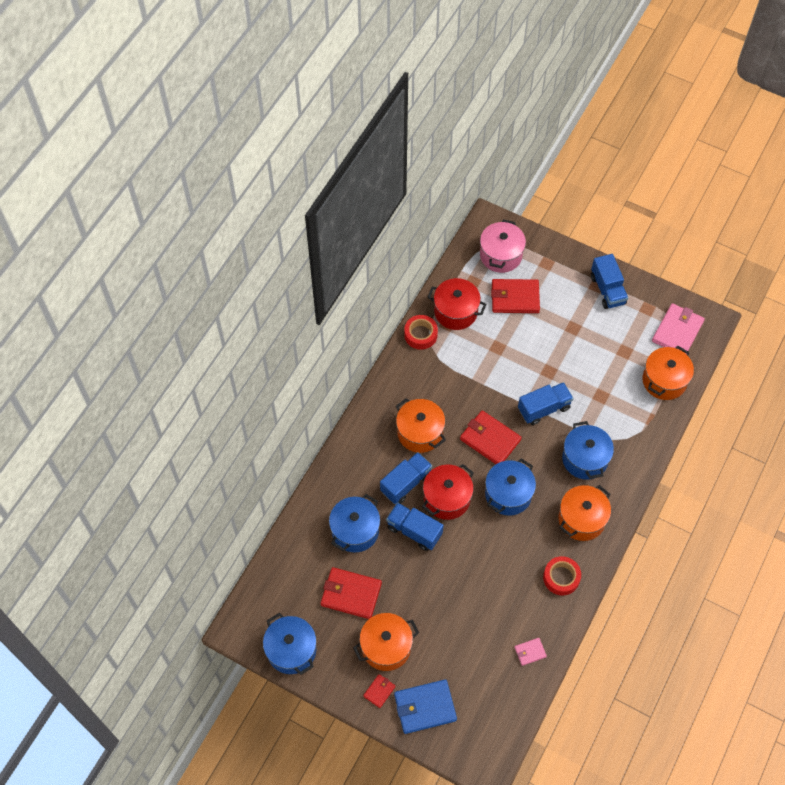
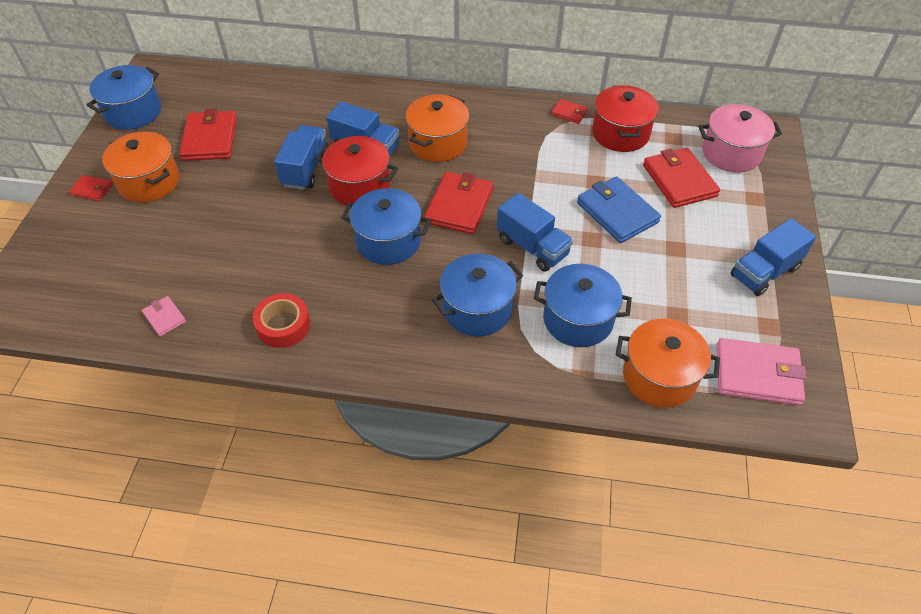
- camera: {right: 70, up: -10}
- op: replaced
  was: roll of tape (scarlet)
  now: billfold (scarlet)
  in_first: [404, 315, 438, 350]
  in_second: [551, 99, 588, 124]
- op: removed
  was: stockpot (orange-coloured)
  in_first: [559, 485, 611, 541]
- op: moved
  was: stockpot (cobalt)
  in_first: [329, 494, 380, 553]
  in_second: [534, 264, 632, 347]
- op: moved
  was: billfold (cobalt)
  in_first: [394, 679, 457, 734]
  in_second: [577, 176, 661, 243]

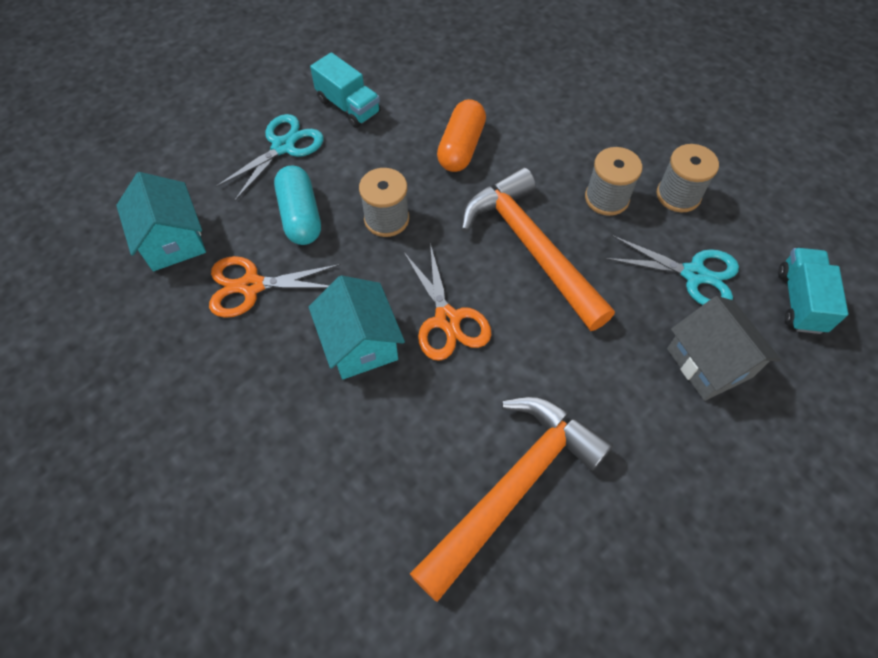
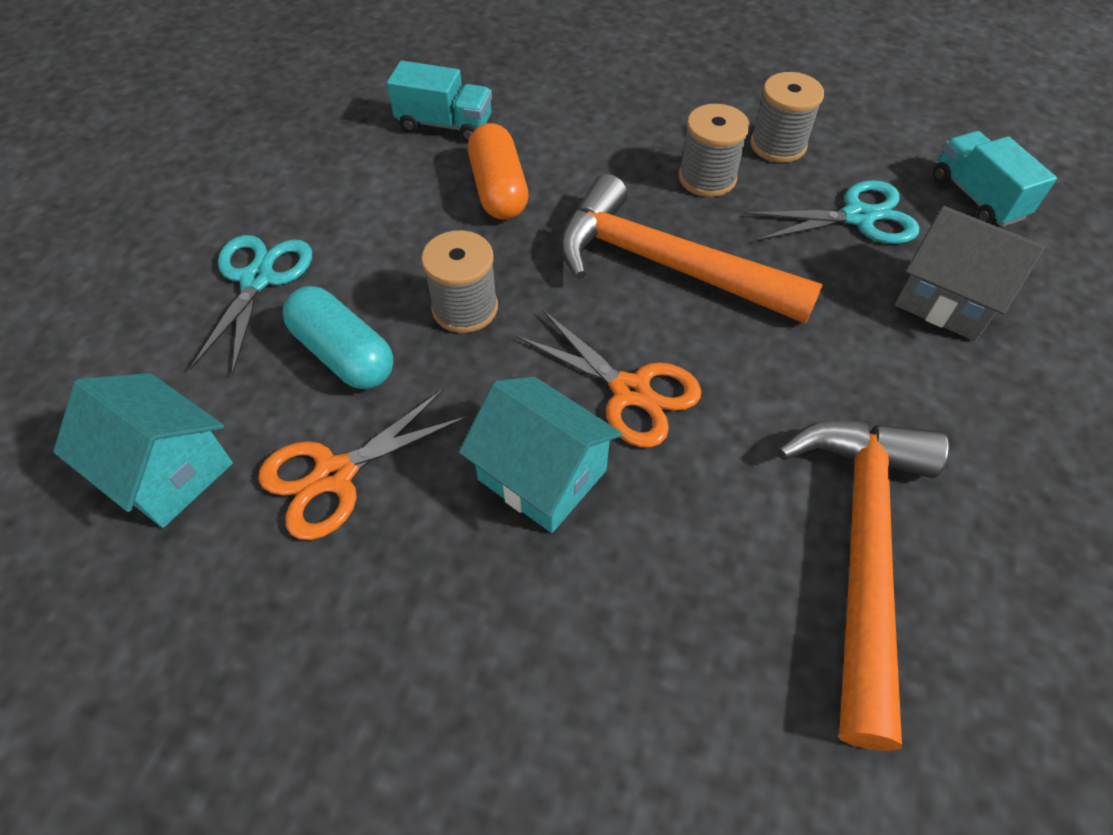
- camera: {right: -30, up: -5}
- op: moved
  was: toy truck (teal)
  in_first: [310, 52, 380, 128]
  in_second: [387, 60, 492, 142]

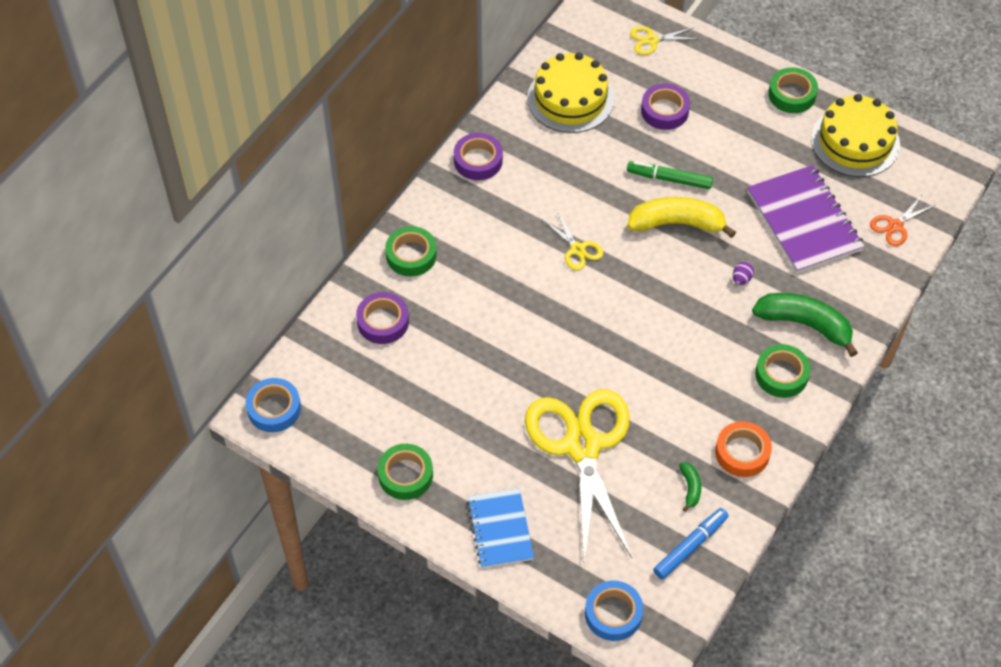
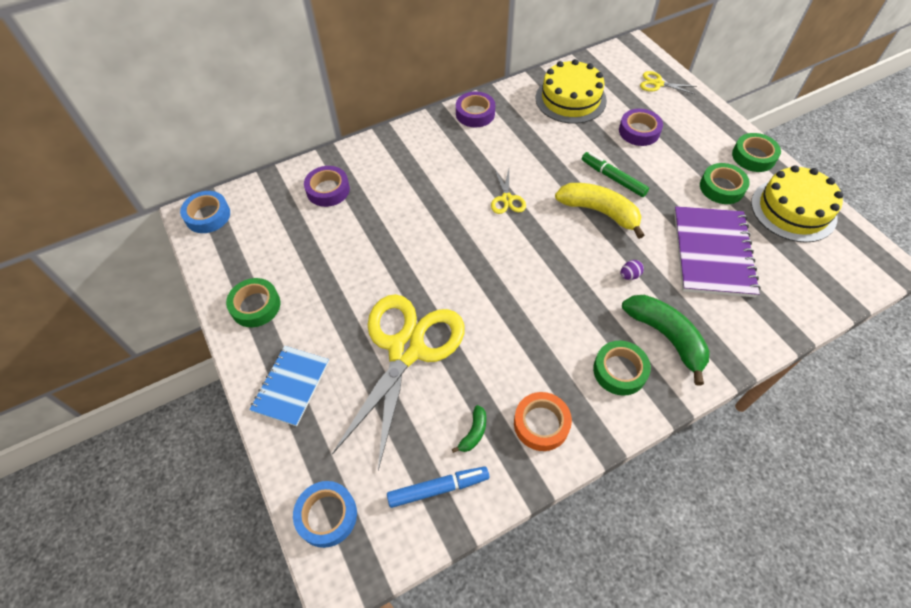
- camera: {right: 30, up: 0}
- op: removed
  was: shears (orange-coloured)
  in_first: [870, 195, 935, 246]
- op: moved
  was: roll of tape (green)
  in_first: [385, 226, 437, 276]
  in_second: [700, 163, 750, 204]

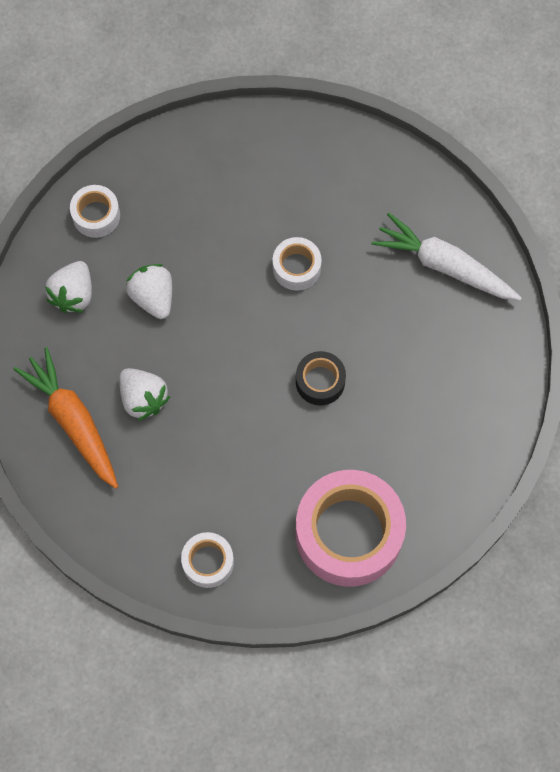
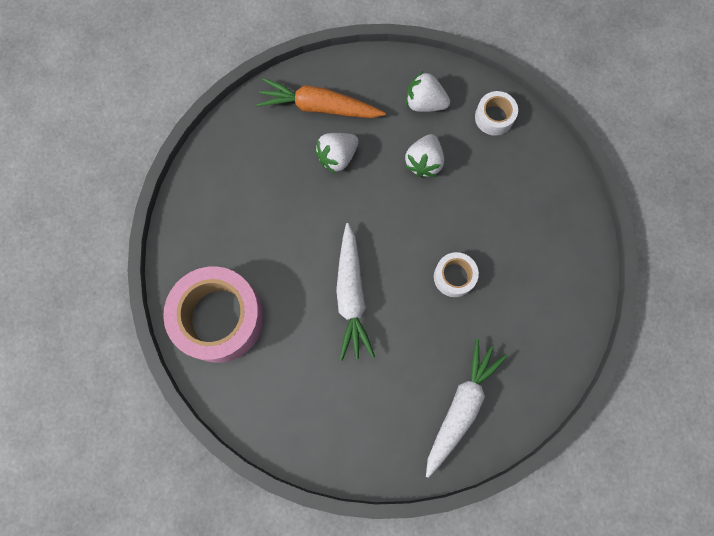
- camera: {right: 90, up: 5}
- op: turned
  was: toy strawberry (white)
  in_first: [126, 264, 172, 319]
  in_second: [405, 134, 444, 177]
  clockwise: 135
- op: turned
  was: toy carrot (orange-coloured)
  in_first: [13, 347, 118, 489]
  in_second: [256, 78, 386, 118]
  clockwise: -135
- op: replaced
  was: roll of tape (black)
  now: toy carrot (white)
  in_first: [296, 351, 346, 405]
  in_second: [336, 223, 375, 361]
- op: removed
  was: roll of tape (white)
  in_first: [181, 532, 234, 588]

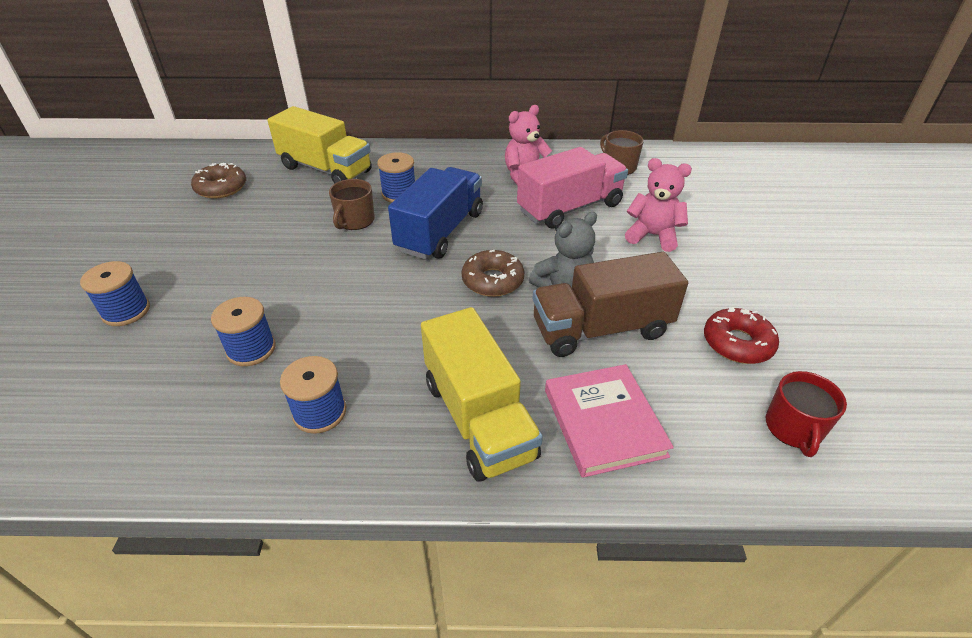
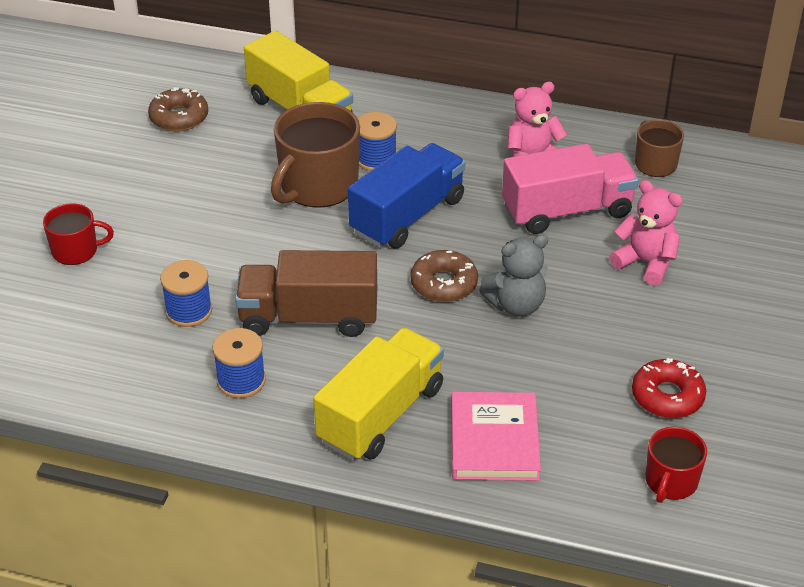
- camera: {right: 15, up: 0}
- op: resized
  was: tea mug (russet)
  in_first: [329, 179, 375, 230]
  in_second: [271, 102, 360, 208]
  ratio: 1.8
- op: moved
  was: toy truck (russet)
  in_first: [532, 252, 688, 357]
  in_second: [235, 250, 377, 337]
- op: replaced
  was: reel of thread (cobalt)
  now: tea mug (scarlet)
  in_first: [80, 261, 150, 326]
  in_second: [43, 203, 114, 265]
- op: turned
  was: toy truck (yellow)
  in_first: [421, 307, 543, 482]
  in_second: [313, 328, 444, 461]
  clockwise: -135

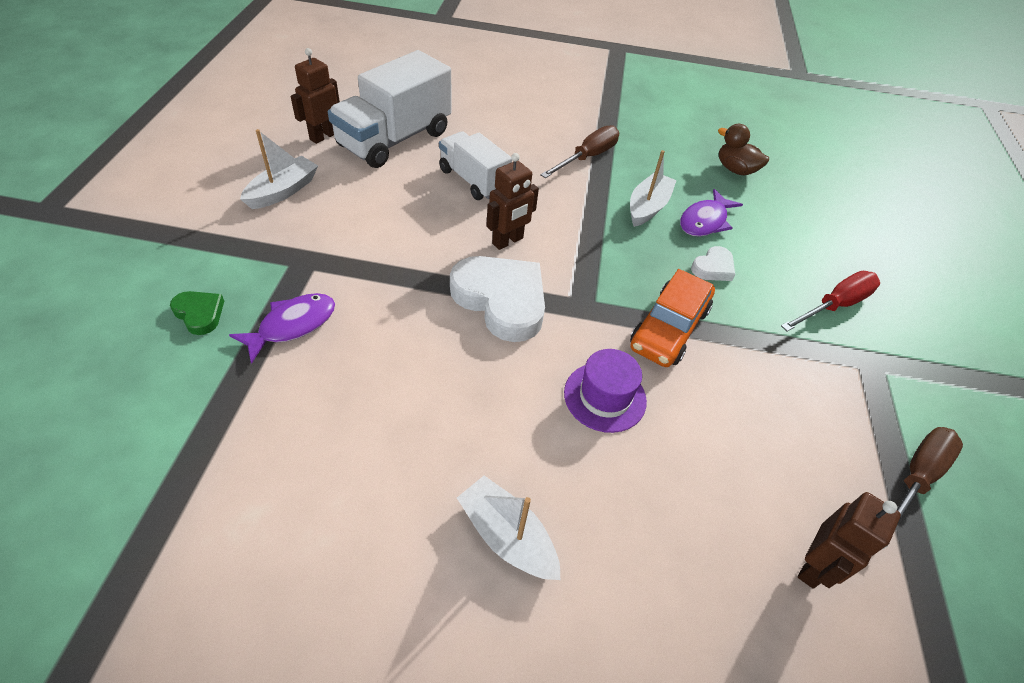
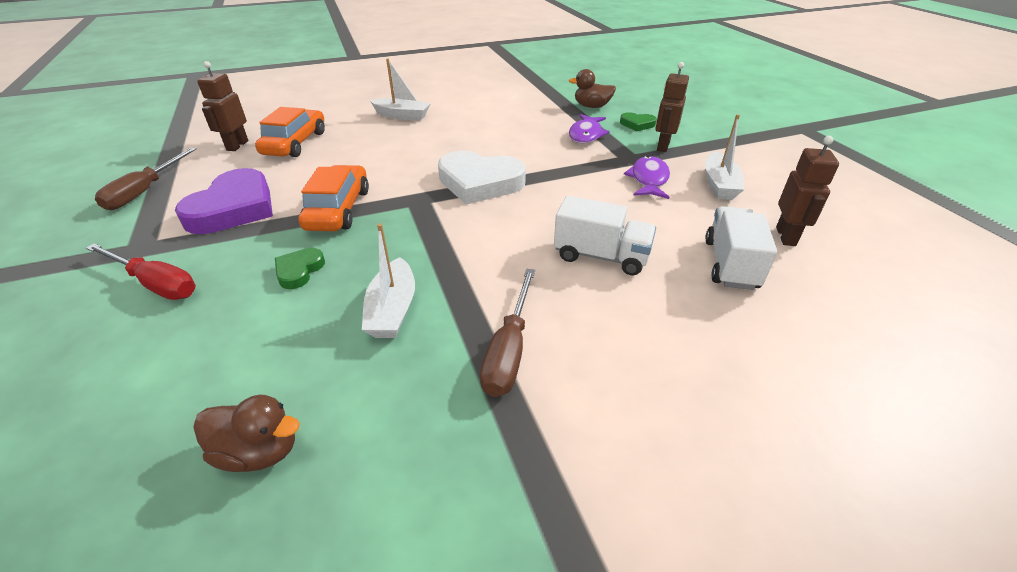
- camera: {right: 155, up: -10}
- op: resized
  was: toy truck (white)
  in_first: [328, 50, 451, 168]
  in_second: [705, 206, 777, 290]
  ratio: 0.63
- op: moved
  was: toy robot (russet)
  in_first: [486, 153, 539, 250]
  in_second: [655, 62, 689, 152]
- op: moved
  was: toy fish (purple)
  in_first: [680, 189, 743, 237]
  in_second: [624, 156, 670, 199]
- op: recoloured
  was: love heart (white)
  now: love heart (green)
  in_first: [691, 246, 735, 281]
  in_second: [275, 248, 325, 289]
- op: turned
  was: screwdriver (scarlet)
  in_first: [781, 271, 880, 331]
  in_second: [86, 243, 196, 300]
  clockwise: -90
- op: removed
  was: tall hat (purple)
  in_first: [564, 349, 647, 433]
- op: added
  now: rubber duck (russet)
  in_second: [568, 69, 616, 108]
- op: added
  now: automobile (orange-coloured)
  in_second: [255, 107, 325, 157]
- op: added
  now: love heart (purple)
  in_second: [175, 168, 273, 234]

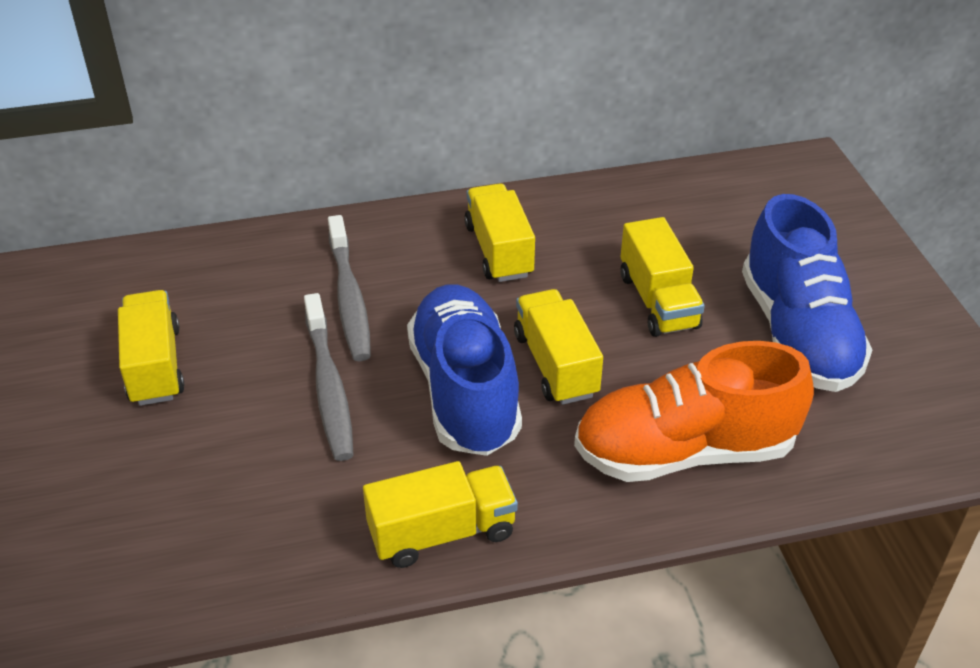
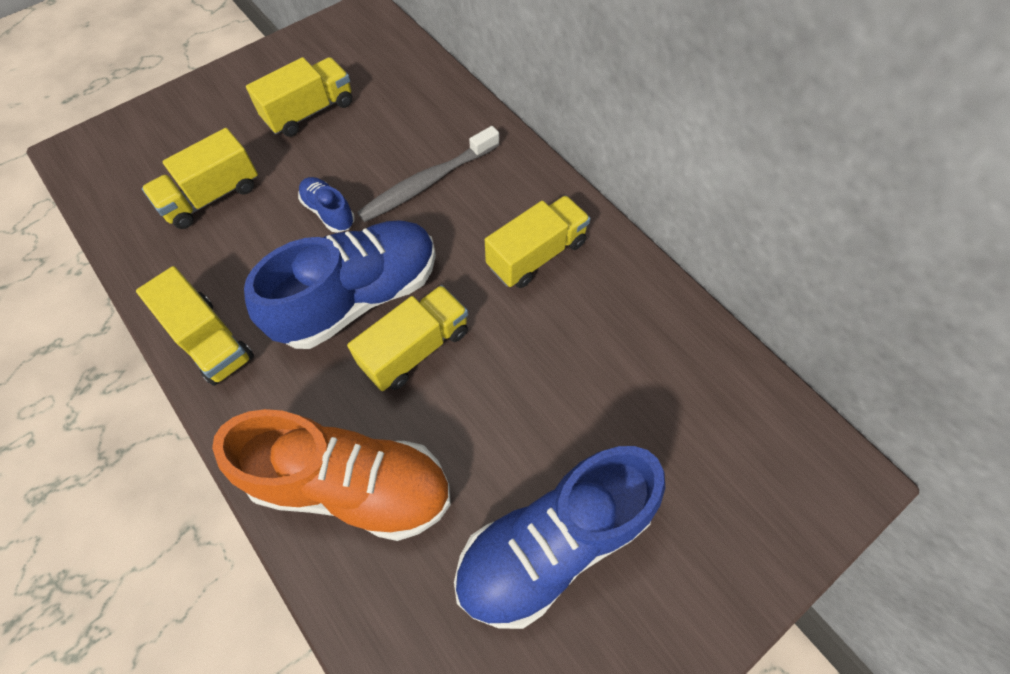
- camera: {right: 65, up: 20}
- op: moved
  was: toy truck (yellow)
  in_first: [621, 217, 705, 337]
  in_second: [142, 128, 258, 229]
- op: replaced
  was: toothbrush (ash-grey)
  now: lace-up shoe (cobalt)
  in_first: [304, 293, 354, 461]
  in_second: [298, 177, 355, 233]
- op: turned
  was: lace-up shoe (orange-coloured)
  in_first: [574, 341, 814, 482]
  in_second: [212, 409, 451, 541]
  clockwise: 135

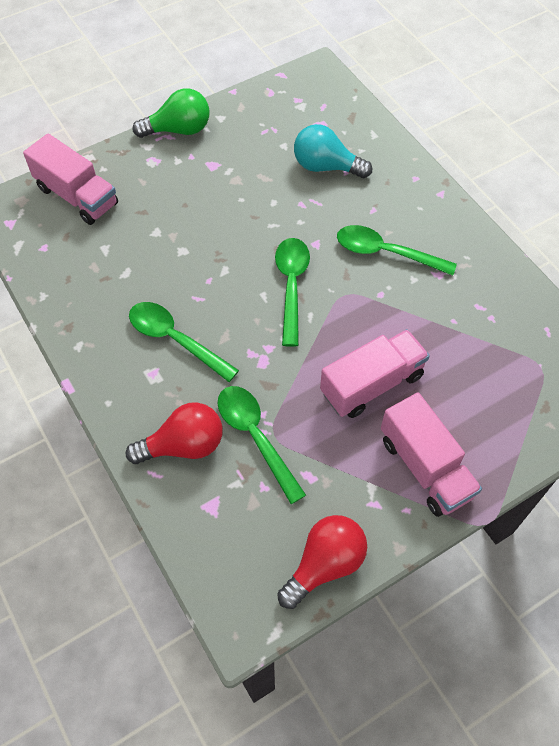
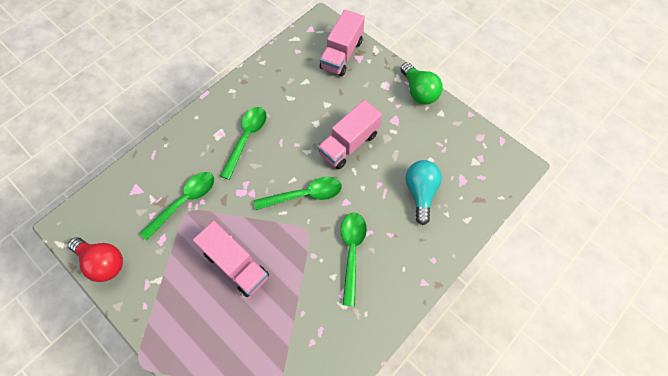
- camera: {right: 75, up: 5}
- op: moved
  was: toy truck (rose-pink)
  in_first: [381, 393, 482, 517]
  in_second: [318, 100, 382, 169]
- op: removed
  was: light bulb (scarlet)
  in_first: [126, 402, 223, 464]

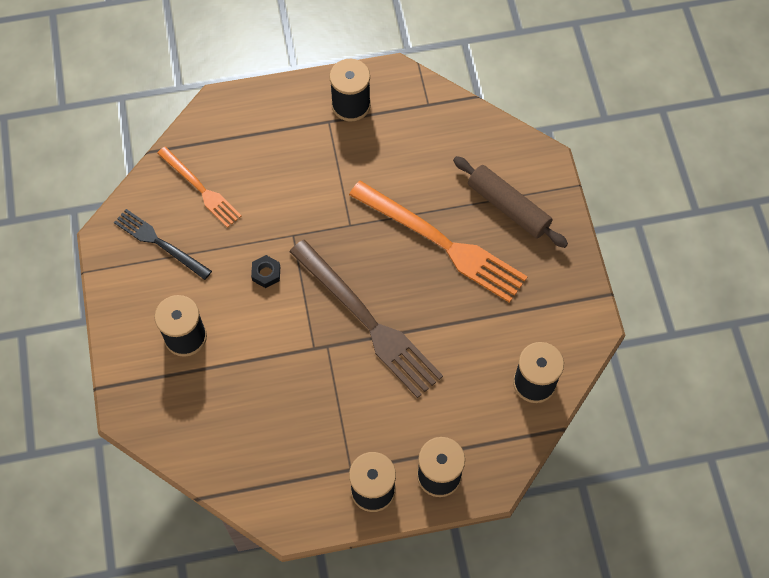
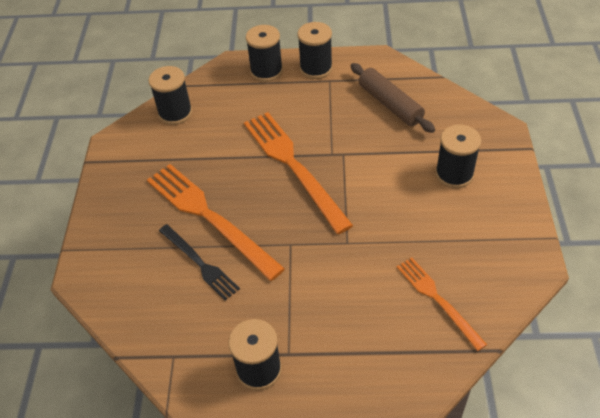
- camera: {right: -165, up: -15}
- op: moved
  was: dough roller (russet)
  in_first: [453, 156, 568, 248]
  in_second: [351, 63, 435, 133]
- op: moved
  was: table fork (black)
  in_first: [114, 209, 212, 280]
  in_second: [159, 224, 240, 301]
- op: recoloured
  was: table fork (russet)
  now: table fork (orange-coloured)
  in_first: [289, 240, 443, 398]
  in_second: [244, 112, 353, 234]
- op: removed
  was: hex nut (black)
  in_first: [251, 255, 280, 288]

